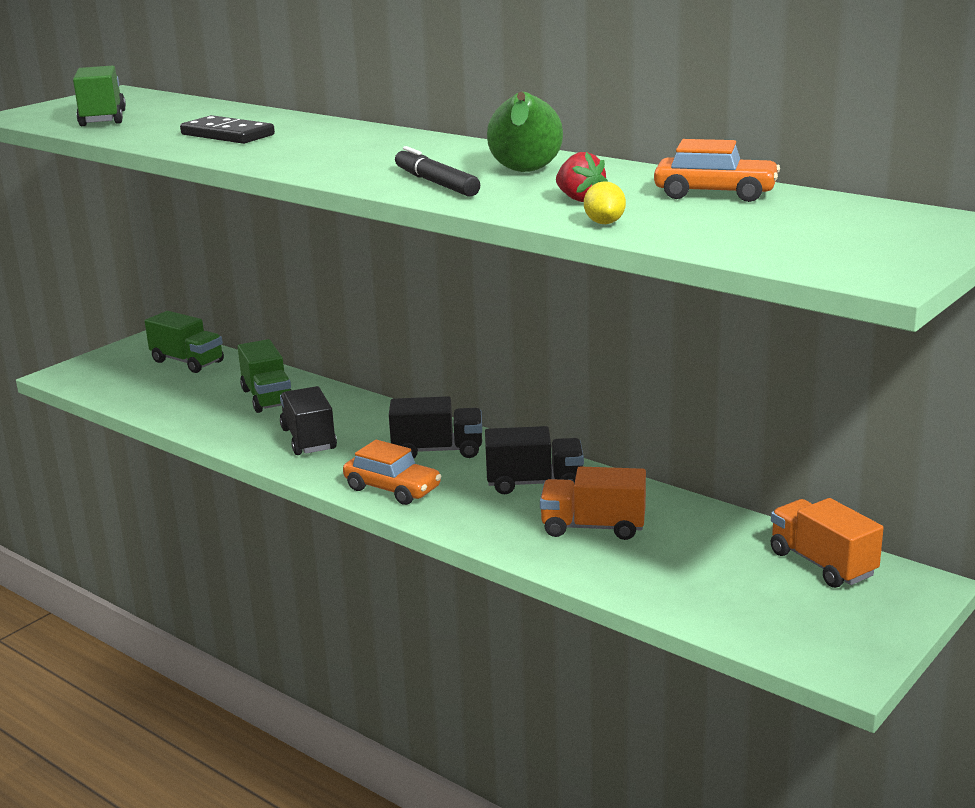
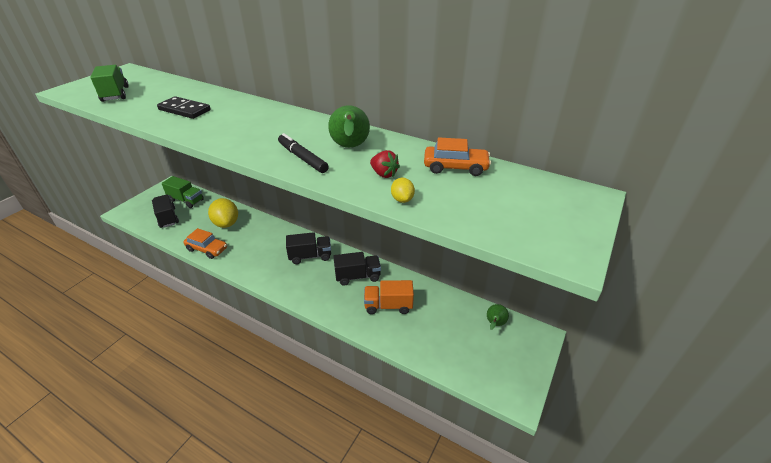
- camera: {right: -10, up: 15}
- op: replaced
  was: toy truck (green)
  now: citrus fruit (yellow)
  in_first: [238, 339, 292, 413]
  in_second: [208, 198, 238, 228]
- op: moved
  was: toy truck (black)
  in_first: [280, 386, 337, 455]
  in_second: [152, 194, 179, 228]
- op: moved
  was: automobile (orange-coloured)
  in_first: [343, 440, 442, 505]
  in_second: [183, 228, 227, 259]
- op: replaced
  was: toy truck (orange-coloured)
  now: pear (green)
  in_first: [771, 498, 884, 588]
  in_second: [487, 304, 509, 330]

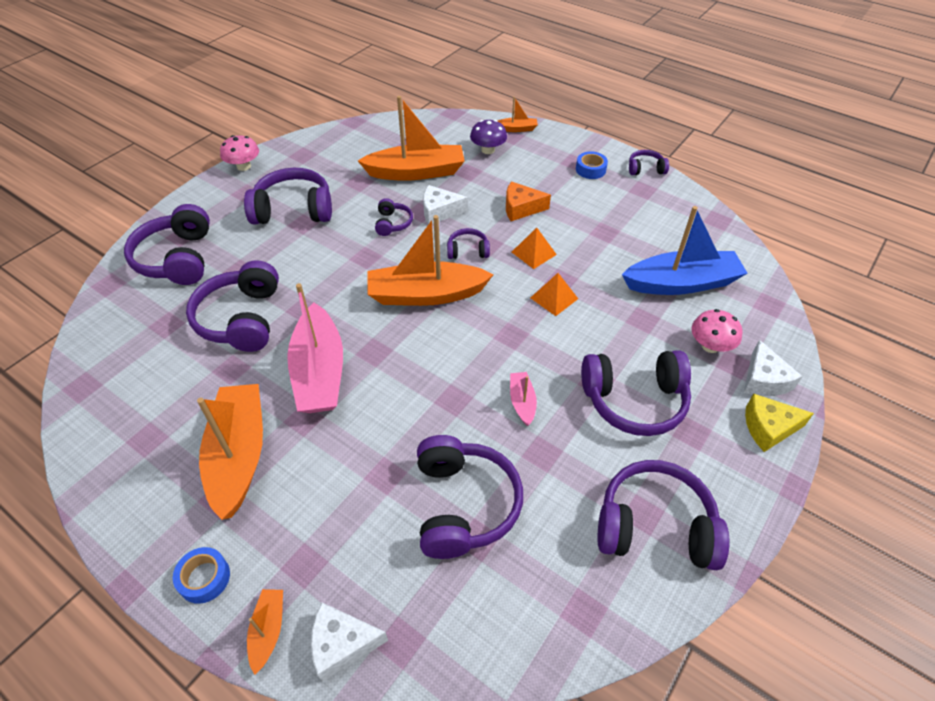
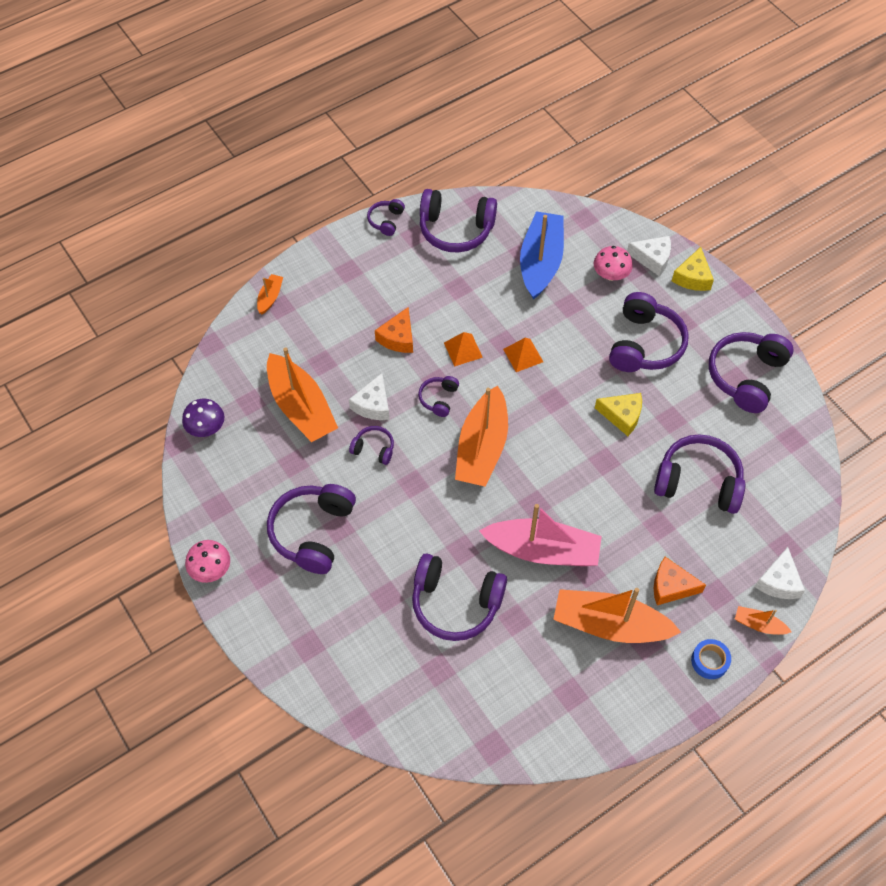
- camera: {right: -70, up: 10}
- op: turned
  was: sailboat (orange-coloured)
  in_first: [358, 96, 465, 181]
  in_second: [267, 347, 338, 442]
  clockwise: 135
- op: moved
  was: mushroom (purple)
  in_first: [470, 120, 507, 154]
  in_second: [182, 399, 224, 437]
- op: removed
  was: roll of tape (cobalt)
  in_first: [576, 151, 608, 179]
- op: moved
  was: over-ear headphones (purple)
  in_first: [124, 204, 210, 285]
  in_second: [420, 189, 497, 253]
- op: replaced
  was: sailboat (rose-pink)
  now: cheese (yellow)
  in_first: [510, 372, 537, 426]
  in_second: [595, 393, 642, 436]
- op: added
  now: cheese (orange-coloured)
  in_second: [654, 557, 706, 605]

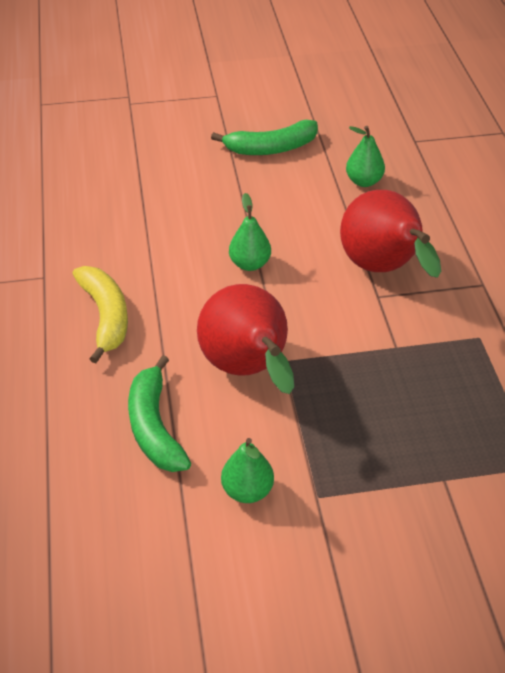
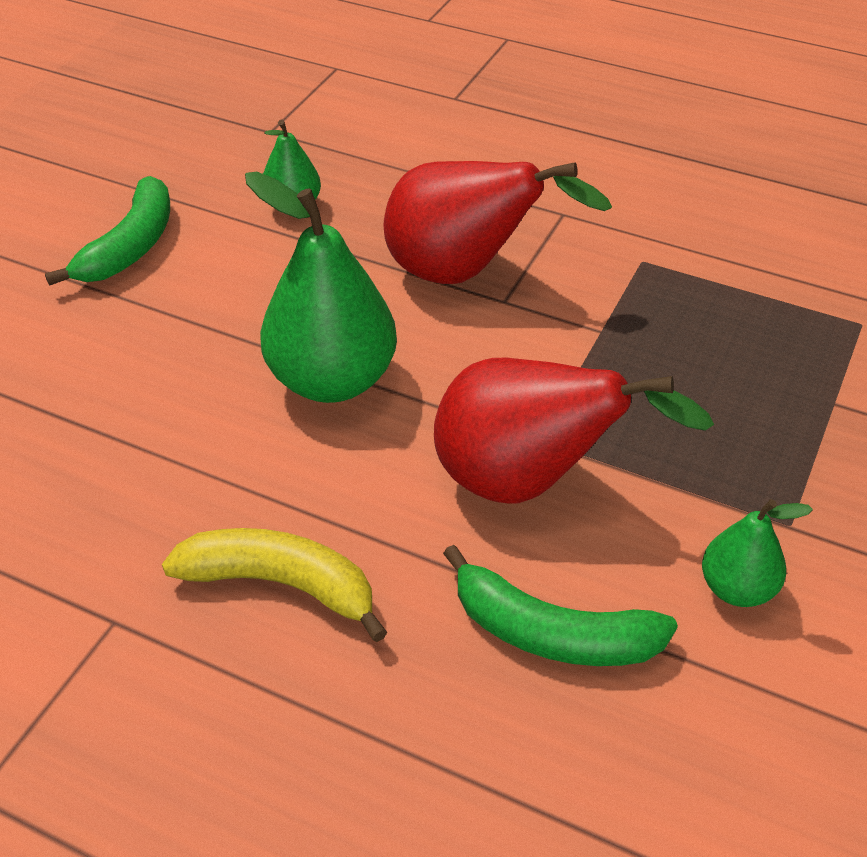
- camera: {right: -55, up: 0}
- op: resized
  was: pear (green)
  in_first: [229, 193, 271, 271]
  in_second: [245, 172, 397, 403]
  ratio: 1.92

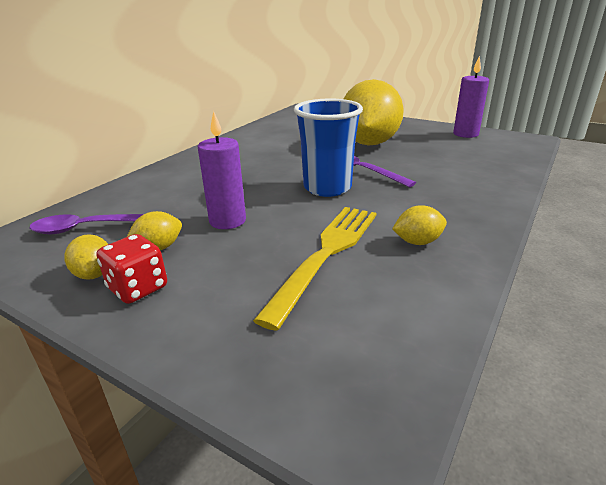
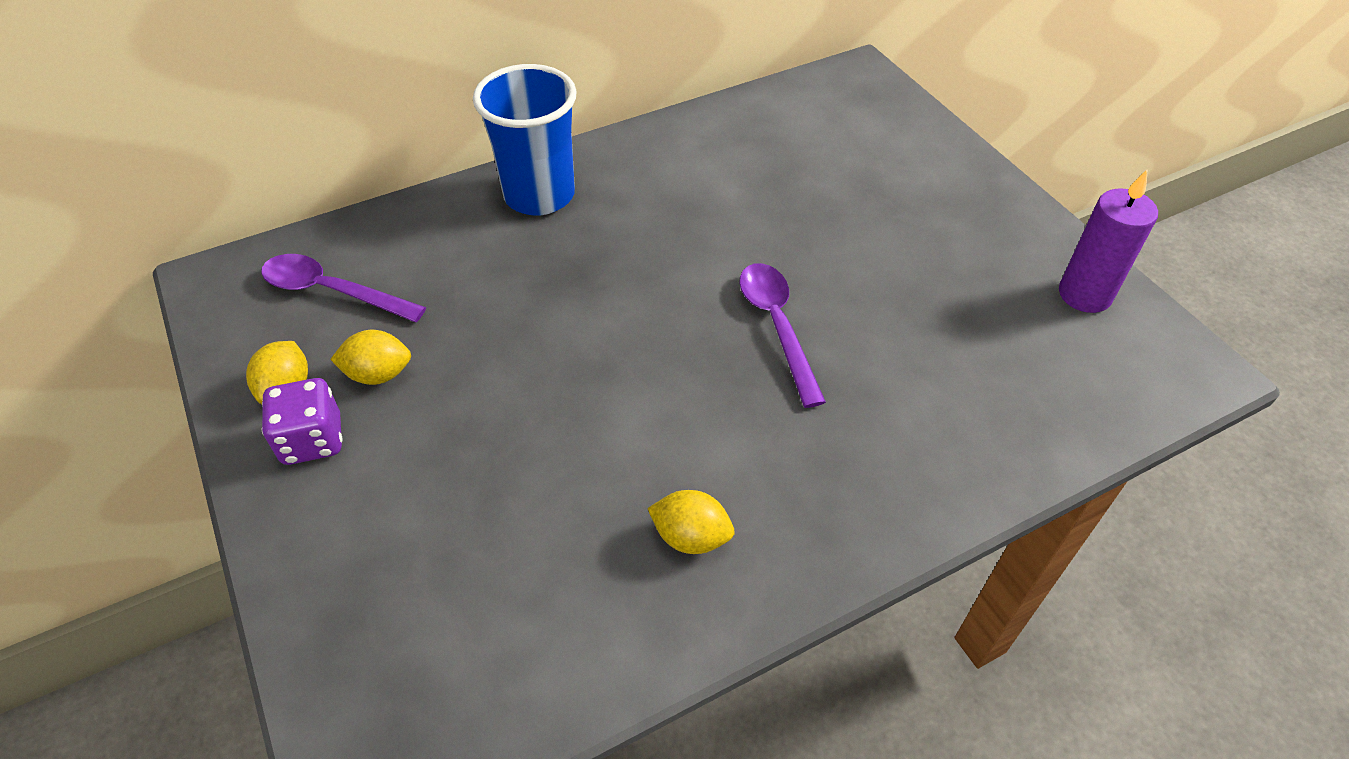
- camera: {right: 30, up: 20}
- op: removed
  was: citrus fruit (yellow)
  in_first: [343, 79, 404, 146]
- op: moved
  was: tumbler (cobalt)
  in_first: [294, 99, 363, 197]
  in_second: [473, 64, 577, 216]
- op: removed
  was: wax candle (purple)
  in_first: [198, 111, 246, 229]
- op: removed
  was: table fork (yellow)
  in_first: [253, 207, 376, 331]
- op: recoloured
  was: game die (scarlet)
  now: game die (purple)
  in_first: [97, 234, 167, 304]
  in_second: [262, 378, 343, 465]

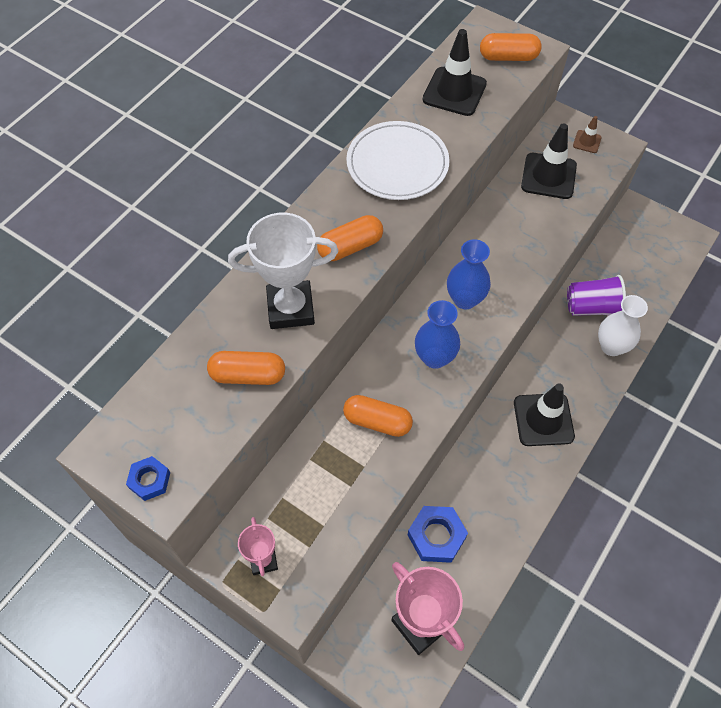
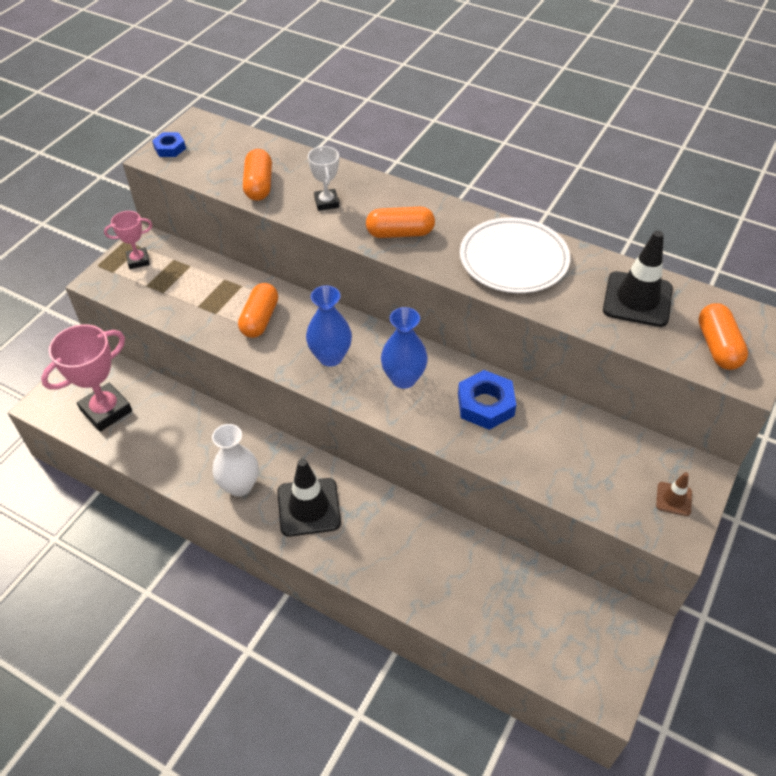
- camera: {right: 85, up: -10}
- op: removed
  was: road cone (black)
  in_first: [521, 123, 577, 199]
- op: resized
  was: prize cup (white)
  in_first: [228, 213, 338, 329]
  in_second: [308, 146, 339, 211]
  ratio: 0.55
- op: turned
  was: pill shape (orange-coloured)
  in_first: [317, 215, 383, 261]
  in_second: [366, 207, 435, 238]
  clockwise: -60
- op: removed
  was: tumbler (purple)
  in_first: [567, 275, 626, 316]
- op: moved
  was: vase (white)
  in_first: [598, 295, 648, 356]
  in_second: [212, 424, 259, 497]
- op: moved
  was: hex nut (cobalt)
  in_first: [408, 506, 468, 563]
  in_second: [458, 370, 516, 430]

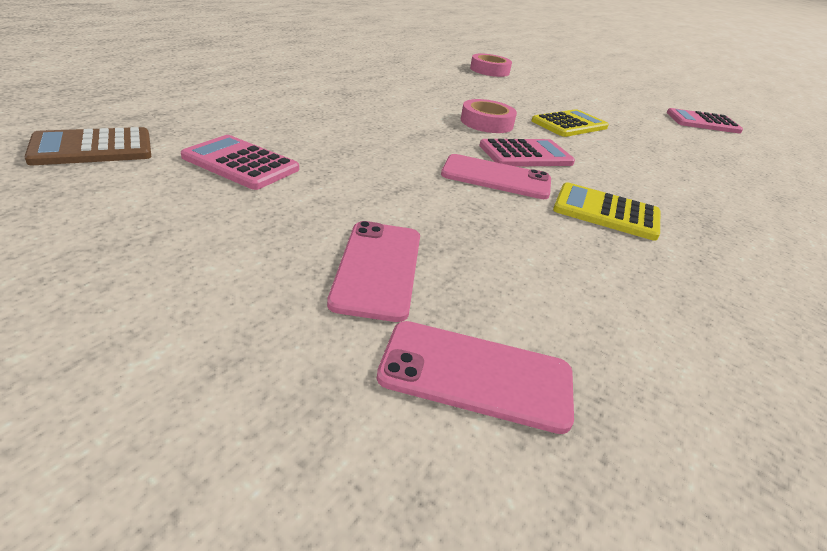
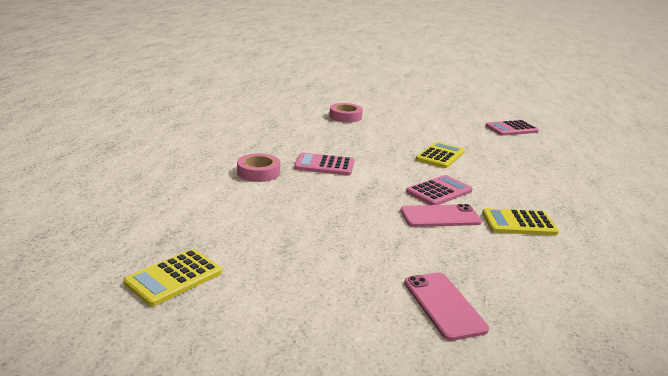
- camera: {right: -20, up: -10}
- op: moved
  was: roll of tape (rose-pink)
  in_first: [461, 99, 517, 133]
  in_second: [237, 153, 280, 182]
- op: recoloured
  was: calculator (russet)
  now: calculator (yellow)
  in_first: [24, 127, 151, 165]
  in_second: [123, 249, 222, 306]
- op: moved
  was: calculator (rose-pink)
  in_first: [181, 135, 299, 190]
  in_second: [294, 152, 354, 175]
- op: removed
  was: smartphone (rose-pink)
  in_first: [377, 321, 574, 434]

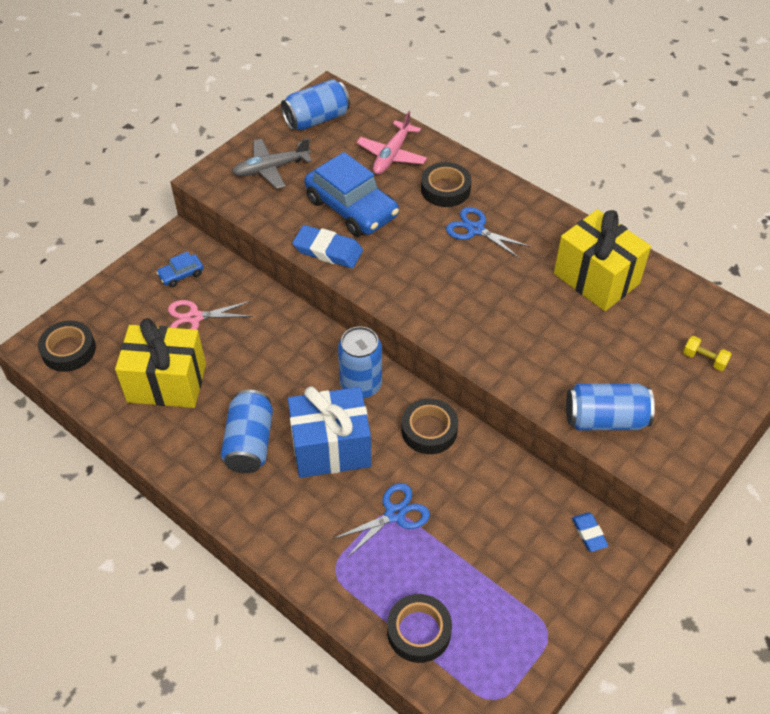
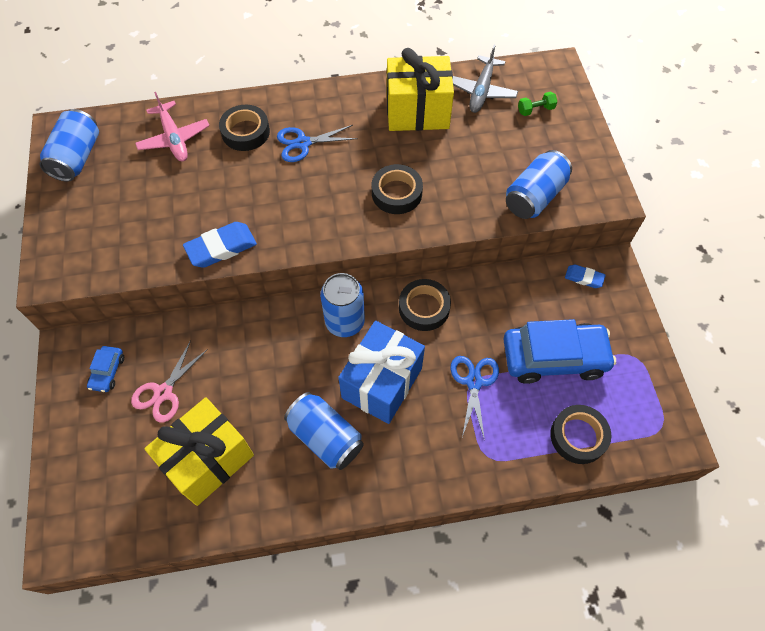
- camera: {right: -50, up: 10}
- op: moved
  was: plane (ash-grey)
  in_first: [232, 138, 312, 189]
  in_second: [452, 45, 518, 113]
- op: moved
  was: automobile (cobalt)
  in_first: [304, 152, 399, 237]
  in_second: [503, 319, 616, 384]
- op: moved
  was: roll of tape (black)
  in_first: [38, 320, 96, 372]
  in_second: [372, 164, 423, 214]
- op: recoloured
  was: free weight (yellow)
  now: free weight (green)
  in_first: [683, 336, 732, 371]
  in_second: [518, 92, 557, 116]

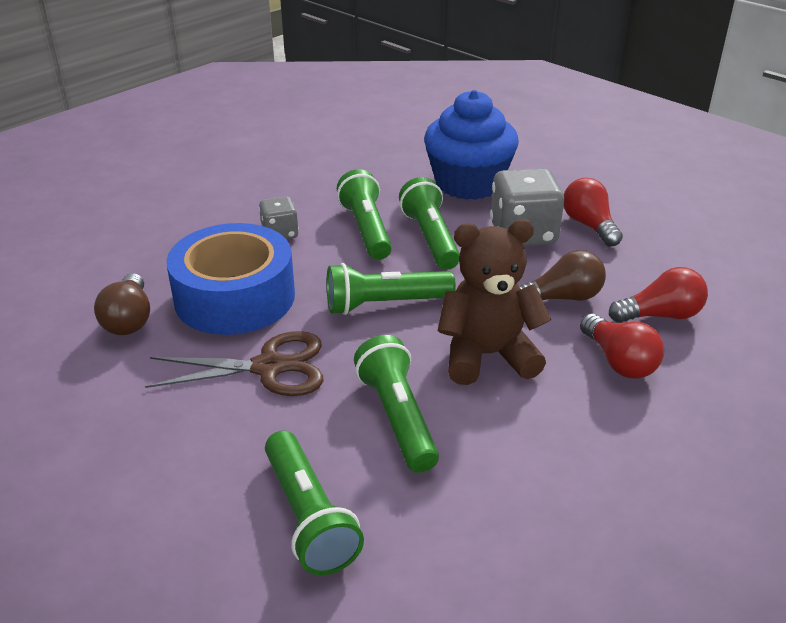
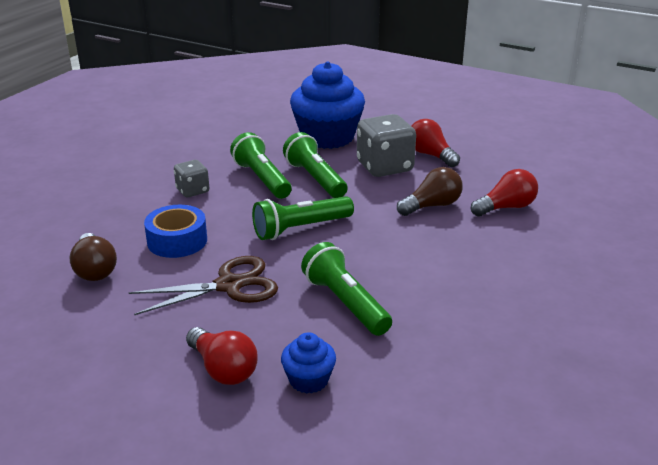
- camera: {right: -15, up: -5}
- op: removed
  was: teddy bear (russet)
  in_first: [438, 219, 551, 385]
- op: resized
  was: roll of tape (cobalt)
  in_first: [166, 223, 295, 335]
  in_second: [144, 205, 207, 258]
  ratio: 0.6
- op: moved
  was: light bulb (scarlet)
  in_first: [580, 314, 664, 379]
  in_second: [186, 327, 258, 385]
- op: replaced
  was: flashlight (green)
  now: fairy cake (cobalt)
  in_first: [265, 431, 364, 575]
  in_second: [281, 332, 336, 394]

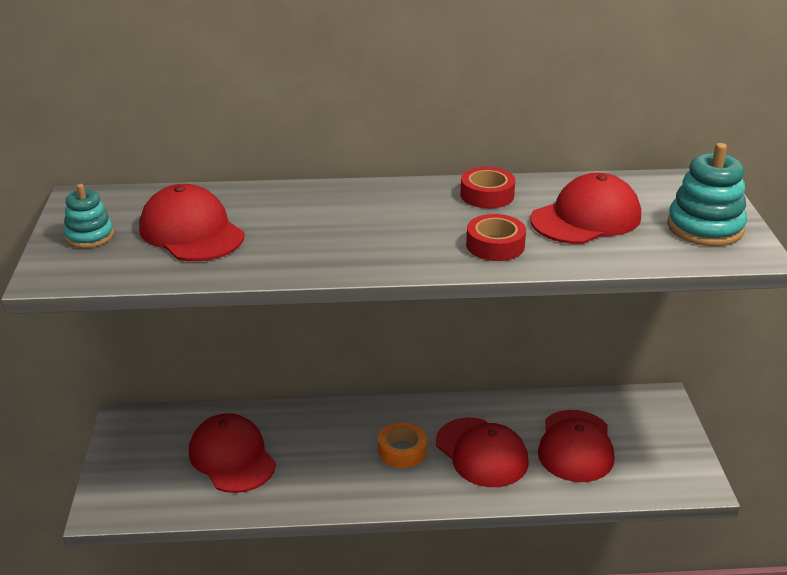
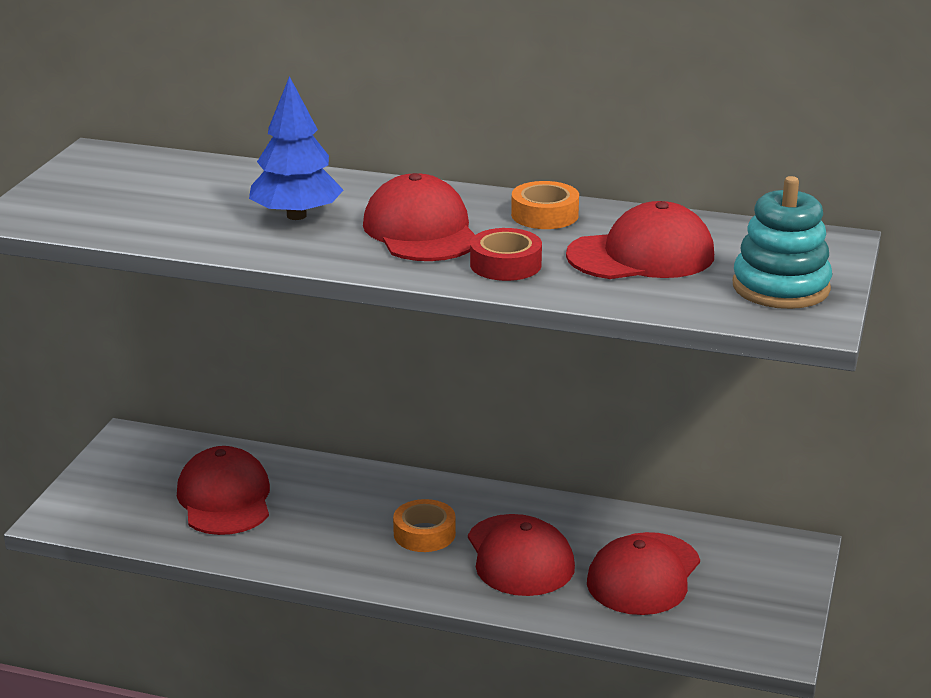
- camera: {right: 20, up: -5}
- op: recoloured
  was: roll of tape (scarlet)
  now: roll of tape (orange-coloured)
  in_first: [460, 167, 515, 208]
  in_second: [511, 181, 579, 229]
- op: removed
  was: ring stacker (teal)
  in_first: [63, 184, 114, 248]
- op: moved
  was: cap (scarlet)
  in_first: [139, 184, 245, 261]
  in_second: [363, 173, 475, 261]
- op: added
  now: toy tree (cobalt)
  in_second: [249, 76, 344, 220]

